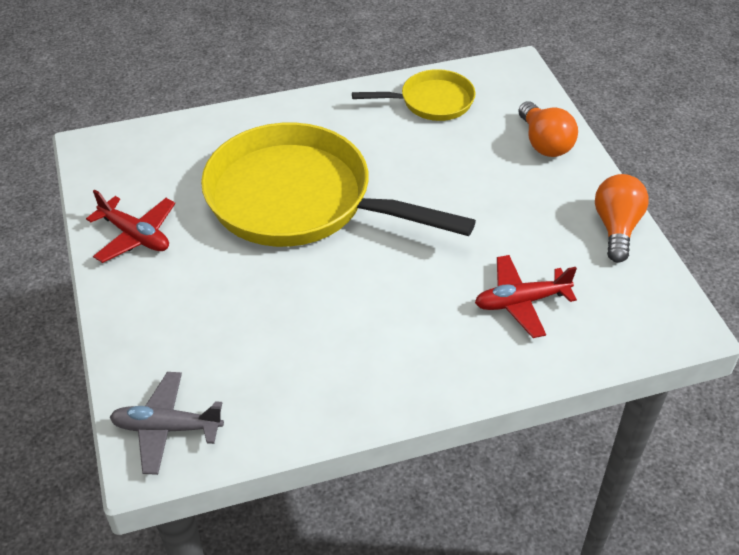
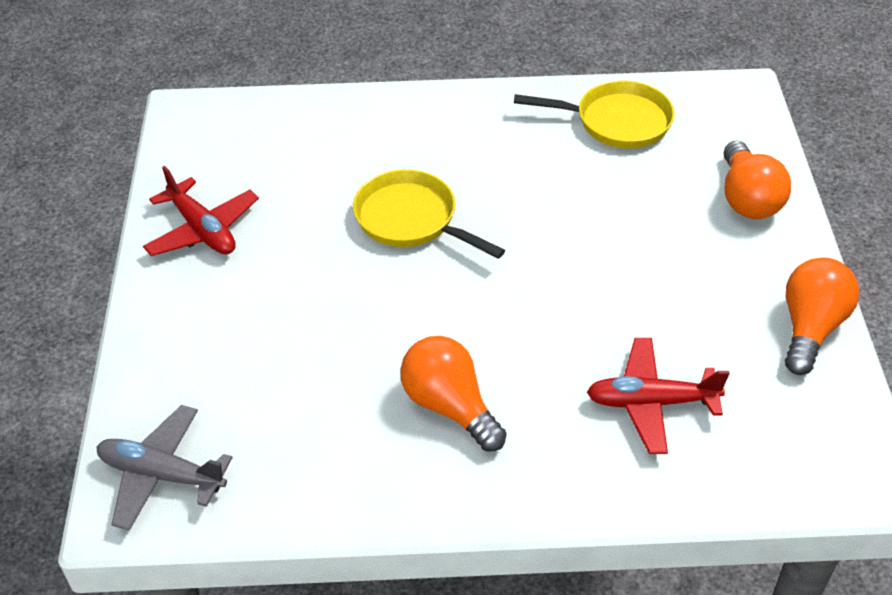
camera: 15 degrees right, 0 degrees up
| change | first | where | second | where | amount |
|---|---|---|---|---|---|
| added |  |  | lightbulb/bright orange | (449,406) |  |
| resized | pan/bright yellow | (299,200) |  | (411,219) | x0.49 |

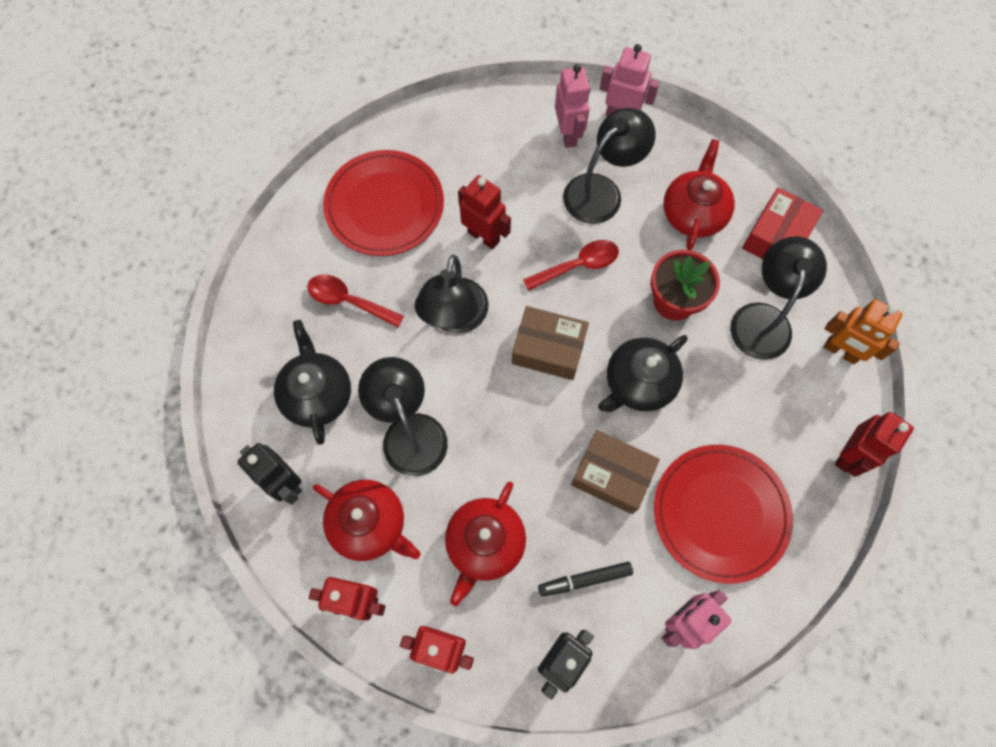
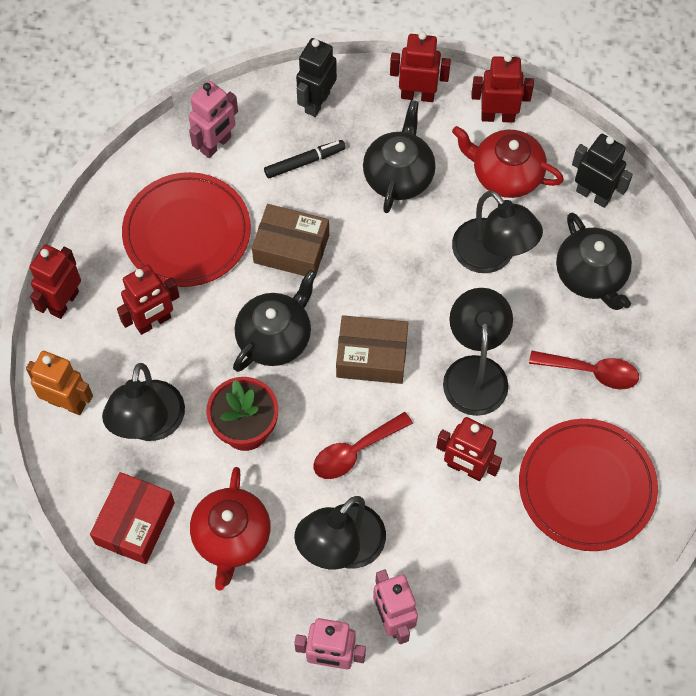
camera: 170 degrees right, 5 degrees down
| change | first | where | second | where | amount |
|---|---|---|---|---|---|
| added |  |  | robot figure/scarlet | (153,322) |  |
| recoloured | china teapot/scarlet | (484,544) | china teapot/ebony | (398,175) |  |

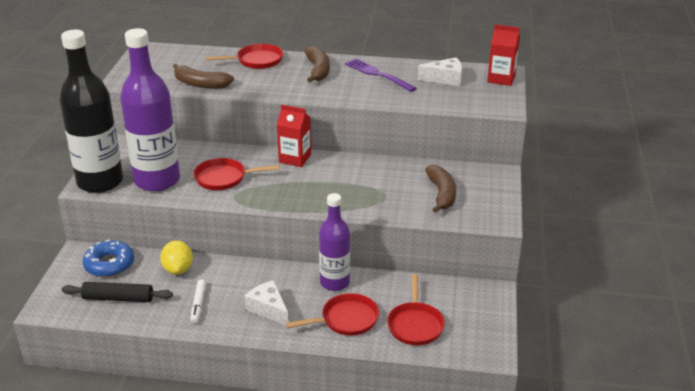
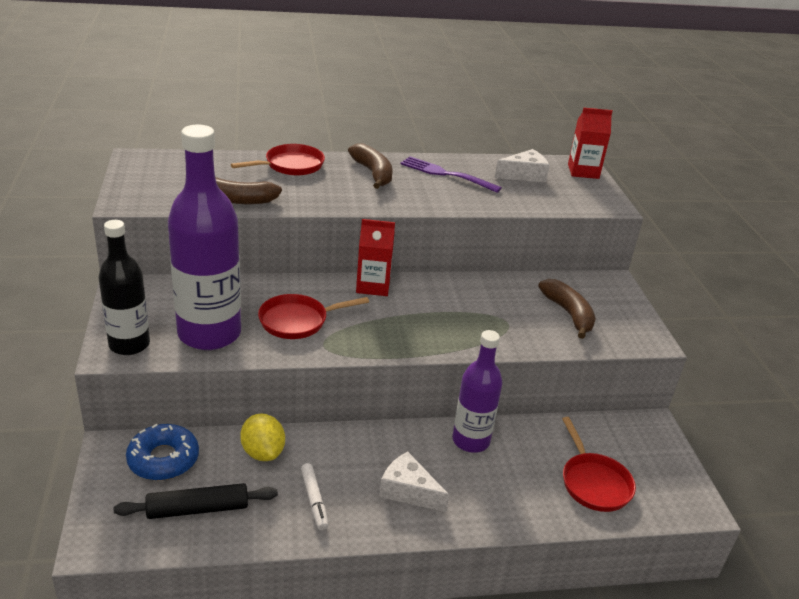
camera: 20 degrees left, 0 degrees up
| change | first | where | second | where | amount |
|---|---|---|---|---|---|
| removed | pan/scarlet | (346,320) |  |  |  |
| resized | bottle/ebony | (100,182) |  | (129,344) | x0.62 |

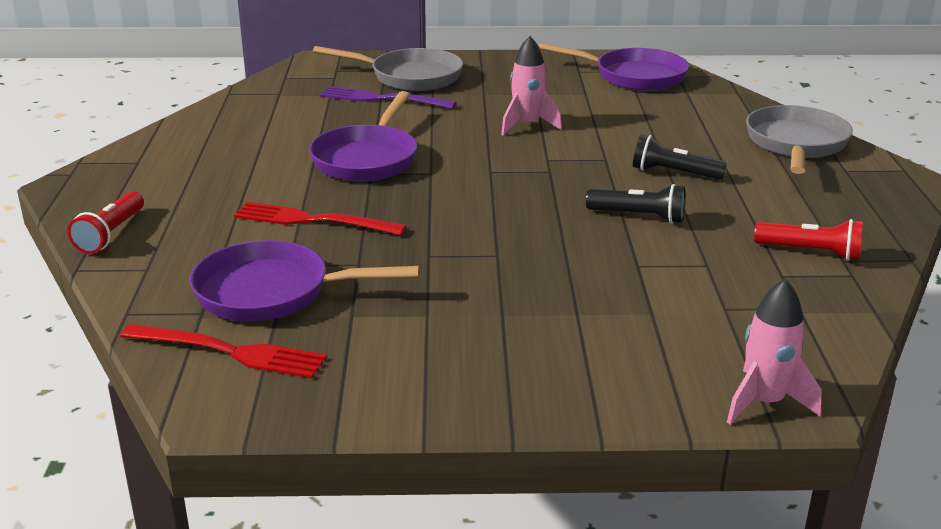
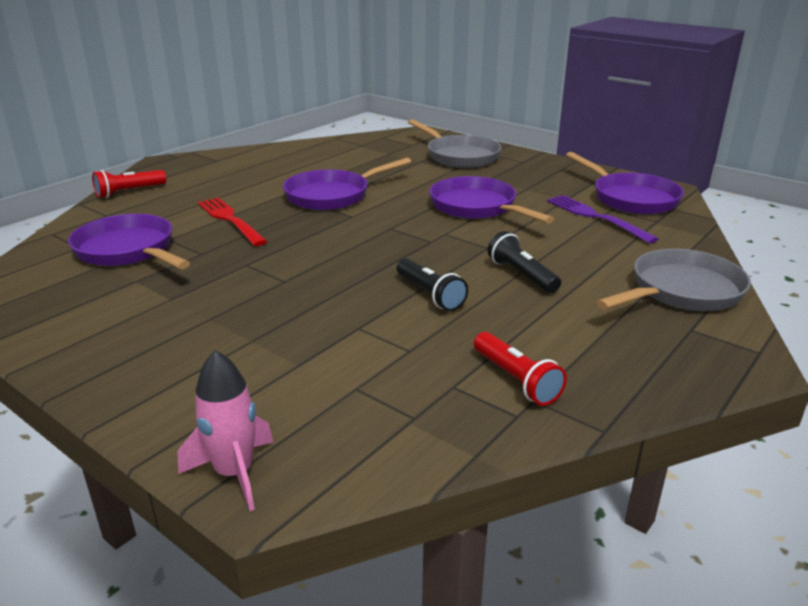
camera: 40 degrees right, 0 degrees up
| change | first | where | second | where | amount |
|---|---|---|---|---|---|
| removed | dinner fork/scarlet | (231,352) |  |  |  |
| moved | dinner fork/violet | (381,99) |  | (595,217) |  |
| replaced | rocket/pink | (527,125) | pan/violet | (477,207) |  |

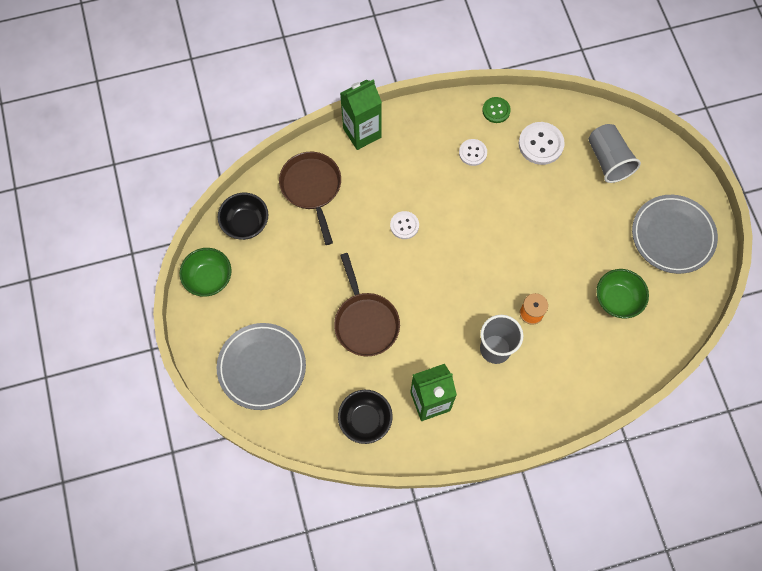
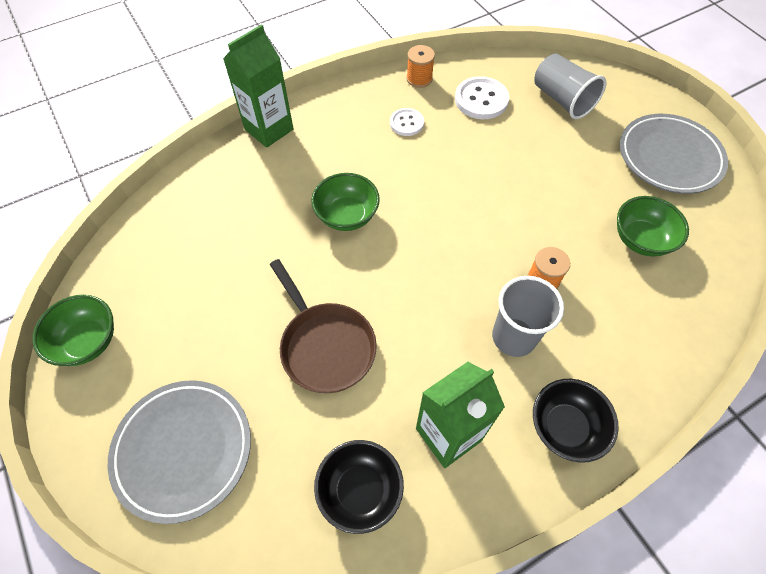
camera: 15 degrees left, 10 degrees down
| change | first | where | second | where | amount |
|---|---|---|---|---|---|
| removed | pan/russet | (312,188) |  |  |  |
| moved | deep dish/ebony | (245,223) |  | (565,427) |  |
| replaced | shirt button/snow-white | (404,225) | deep dish/green | (347,215) |  |
| replaced | shirt button/green | (496,110) | reel of thread/bright orange | (419,79) |  |

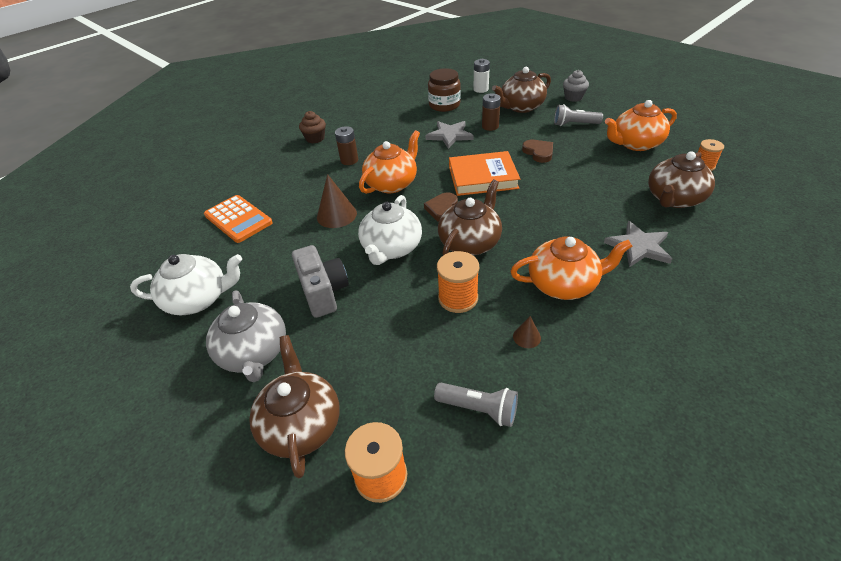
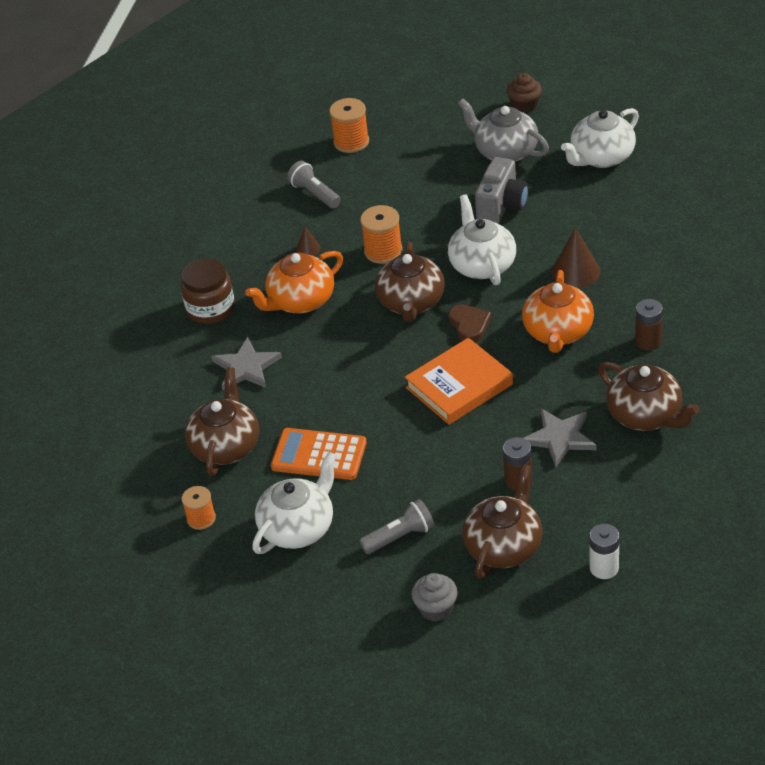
camera: 150 degrees right, 0 degrees up
| change | first | where | second | where | amount |
|---|---|---|---|---|---|
| removed | love heart/russet | (538,152) |  |  |  |
| moved | calculator/bright orange | (238,219) |  | (319,455) |  |
| moved | china teapot/russet | (301,424) |  | (645,415) |  |
| moved | muffin/russet | (315,138) |  | (524,106) |  |
| moved | jam jar/russet | (444,105) |  | (211,309) |  |
| recoloured | china teapot/bright orange | (635,144) | china teapot/snow-white | (298,528) |  |
| turned | camera/ash-grey | (323,292) |  | (501,206) | 105 degrees counterclockwise |
| turned | pocket torch/ash-grey | (478,409) |  | (315,194) | 60 degrees clockwise |

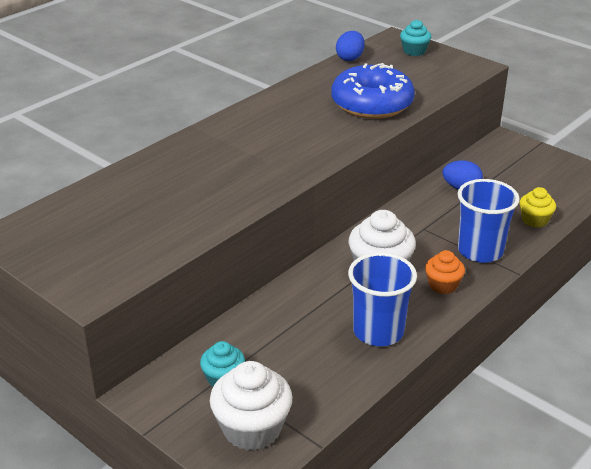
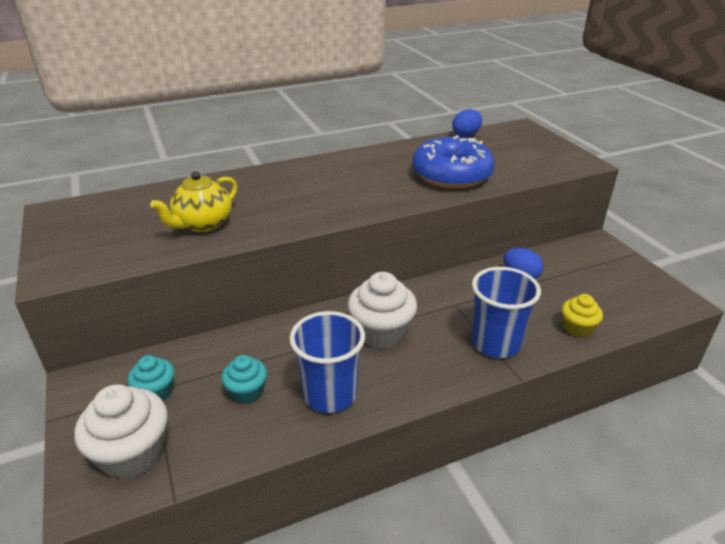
camera: 25 degrees right, 0 degrees up
| change | first | where | second | where | amount |
|---|---|---|---|---|---|
| removed | muffin/bright orange | (443,285) |  |  |  |
| added |  |  | china teapot/bright yellow | (203,224) |  |
| moved | muffin/turquoise | (414,51) |  | (247,391) |  |

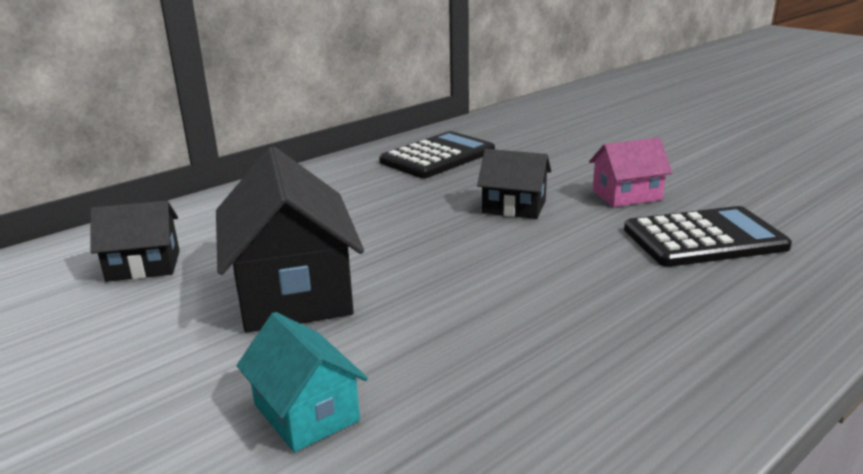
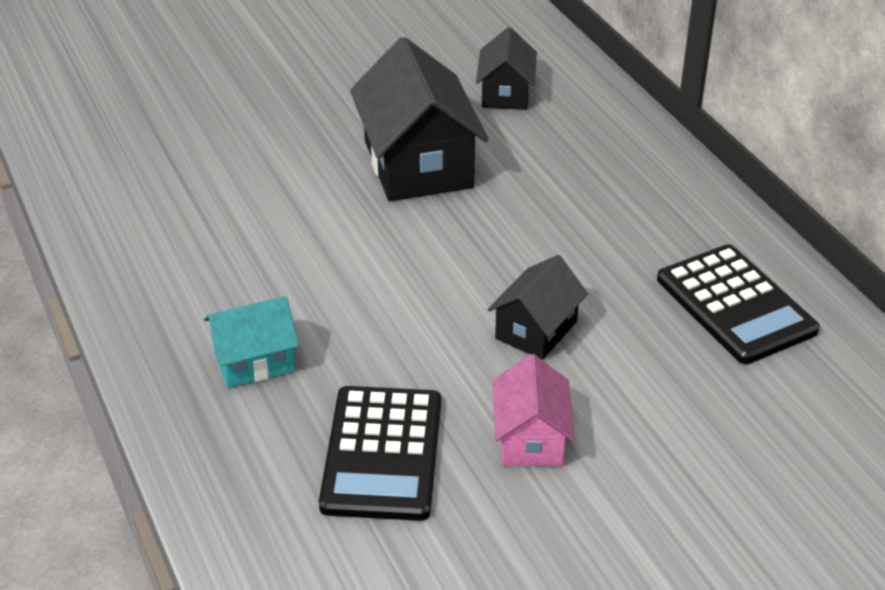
camera: 105 degrees right, 15 degrees up
| change | first | where | second | where | amount |
|---|---|---|---|---|---|
| moved | house/turquoise | (306,412) |  | (254,361) |  |
| turned | house/ebony | (293,292) |  | (418,164) | 75 degrees clockwise |

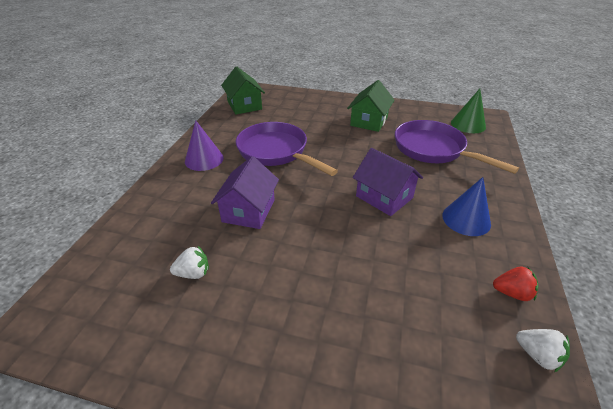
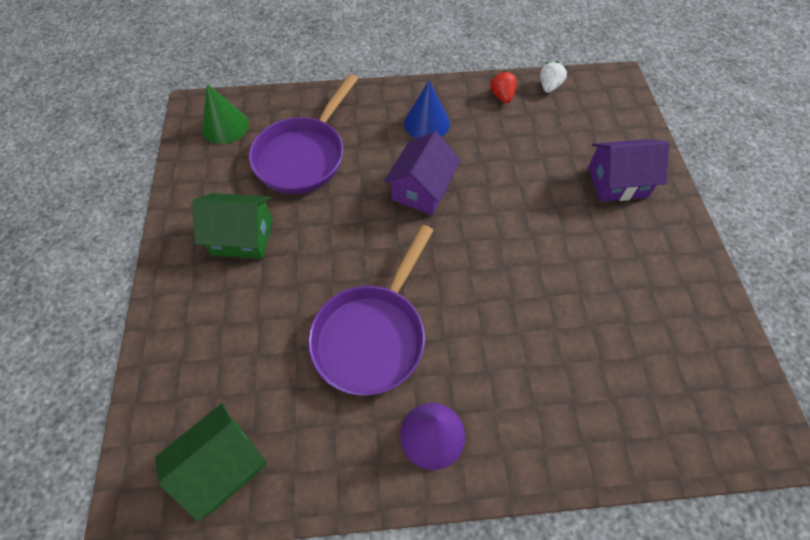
camera: 110 degrees left, 20 degrees up
| change | first | where | second | where | amount |
|---|---|---|---|---|---|
| removed | toy strawberry/snow-white | (193,273) |  |  |  |
| moved | house/violet | (248,211) |  | (617,182) |  |

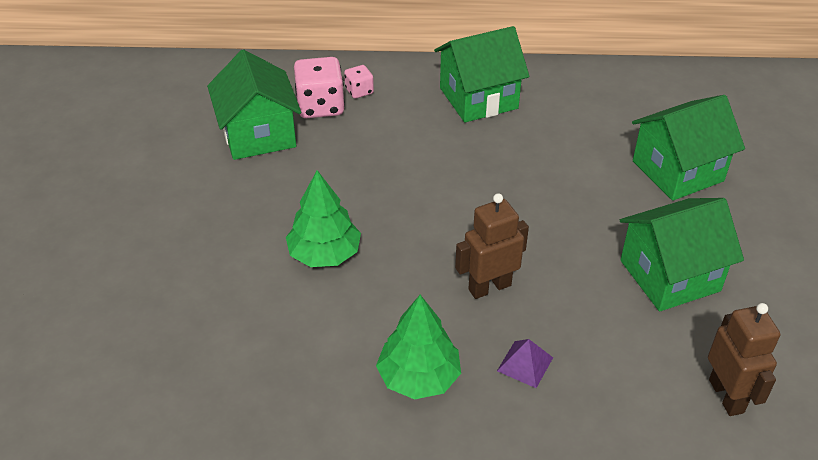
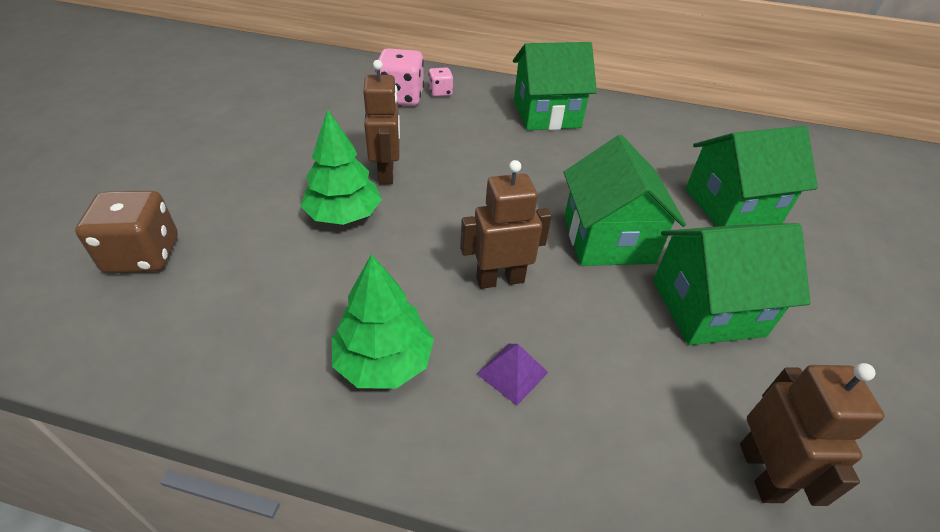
camera: 10 degrees right, 0 degrees up
| change | first | where | second | where | amount |
|---|---|---|---|---|---|
| added |  |  | die/russet | (143,255) |  |
| added |  |  | robot figure/russet | (386,173) |  |
| moved | house/green | (258,134) |  | (608,239) |  |

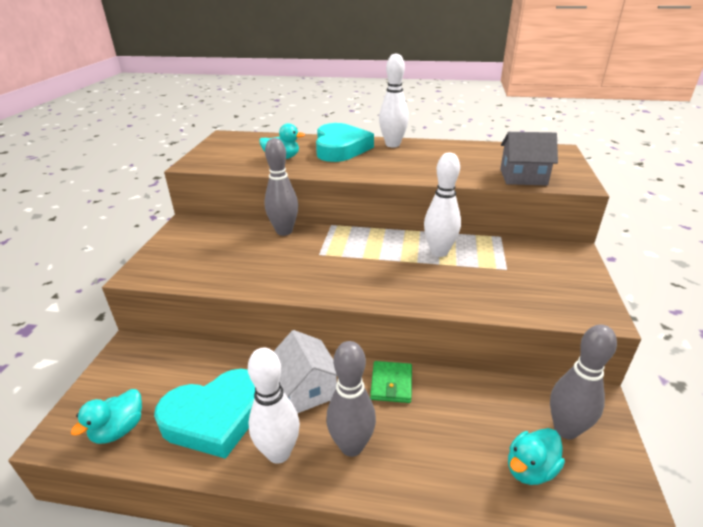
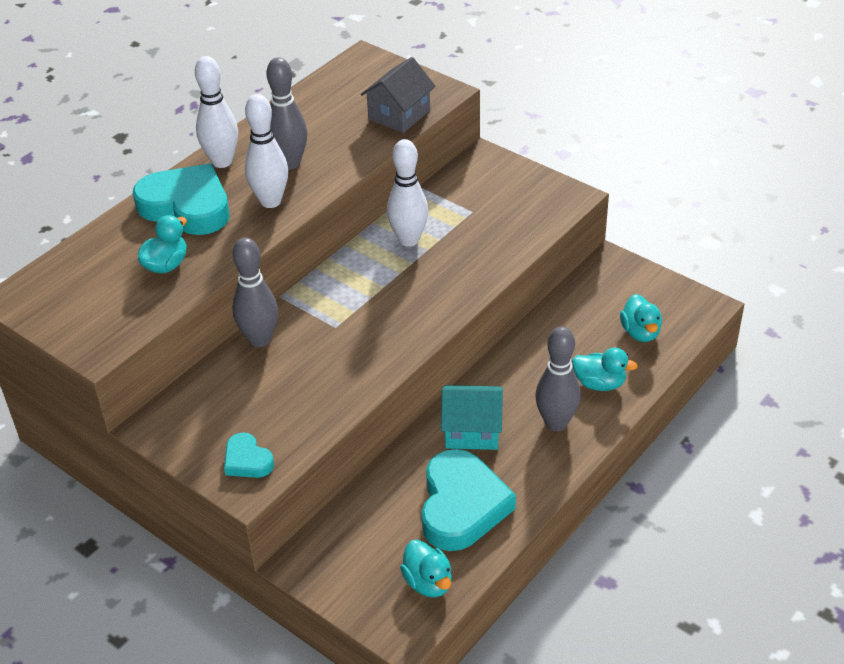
camera: 60 degrees left, 10 degrees up
| change | first | where | second | where | amount |
|---|---|---|---|---|---|
| removed | card wallet/green | (391,384) |  |  |  |
| added |  |  | love heart/turquoise | (247,460) |  |
| added |  |  | rubber duck/turquoise | (599,383) |  |
| moved | tenpin/snow-white | (279,453) |  | (270,201) |  |
| moved | tenpin/ash-grey | (565,429) |  | (290,163) |  |
| recoloured | house/snow-white | (306,388) | house/turquoise | (472,430) |  |

